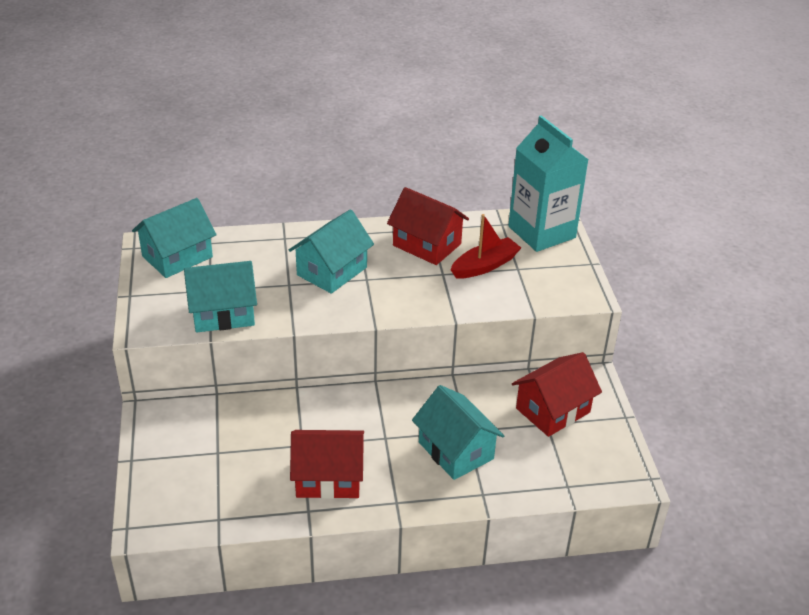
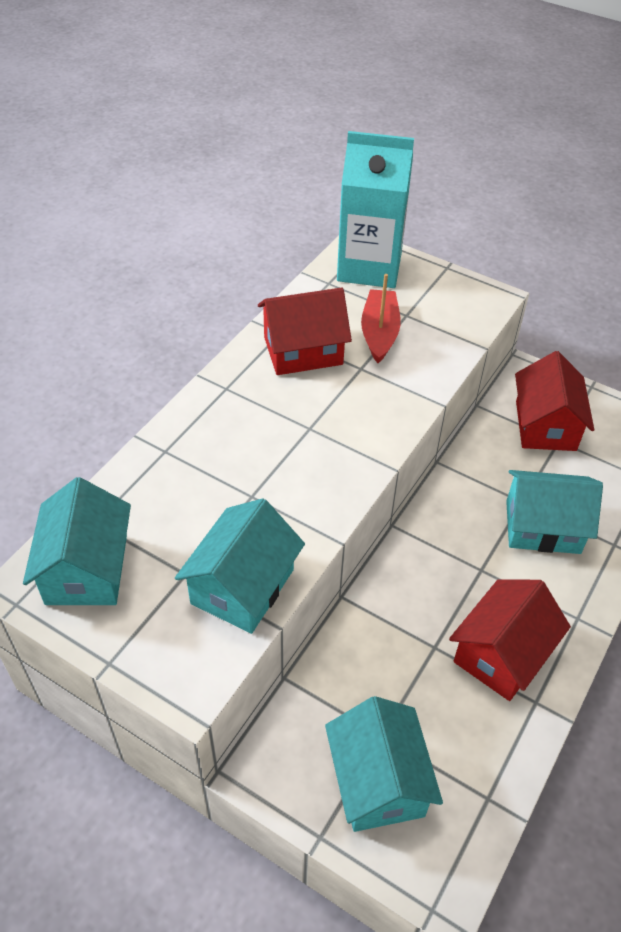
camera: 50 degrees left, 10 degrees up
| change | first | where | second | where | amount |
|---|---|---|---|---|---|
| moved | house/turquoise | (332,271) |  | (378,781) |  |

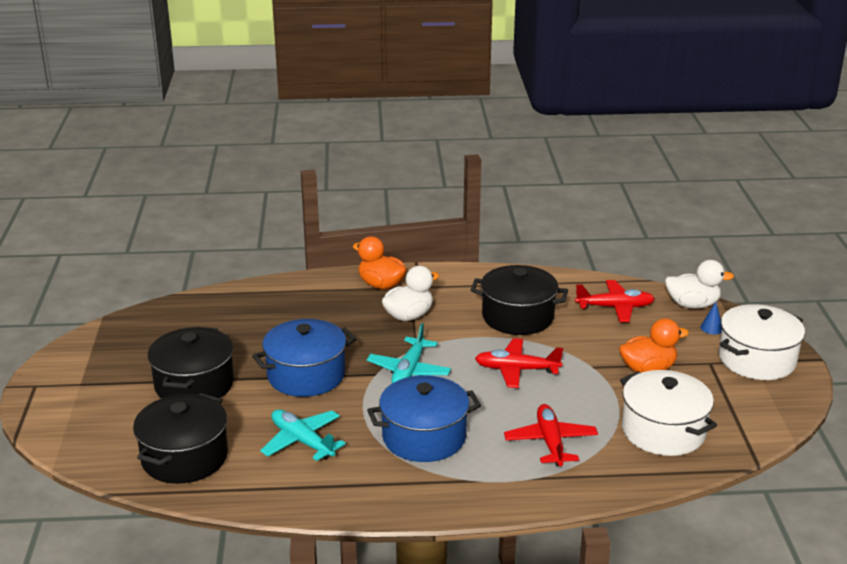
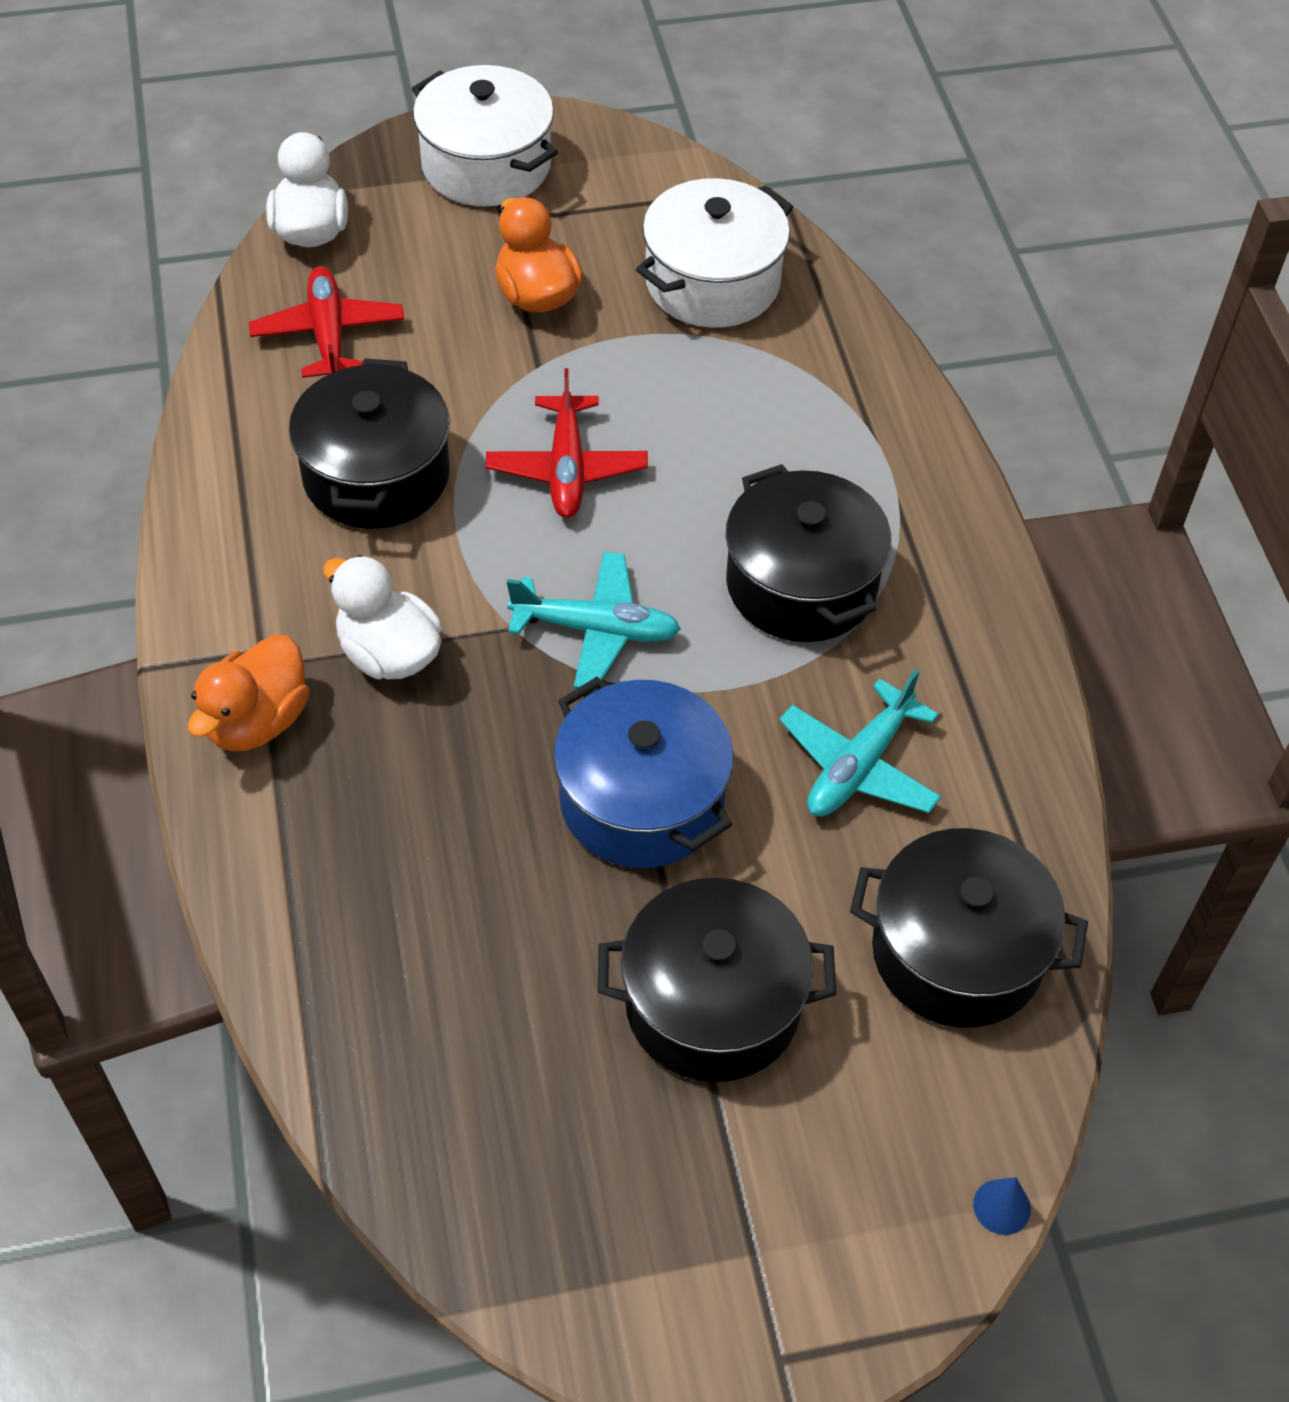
camera: 100 degrees left, 25 degrees up
| change | first | where | second | where | amount |
|---|---|---|---|---|---|
| removed | plane/scarlet | (550,442) |  |  |  |
| moved | solid cone/royal blue | (711,328) |  | (1002,1206) |  |
| recoloured | cooking pot/royal blue | (424,437) | cooking pot/ebony | (801,584) |  |

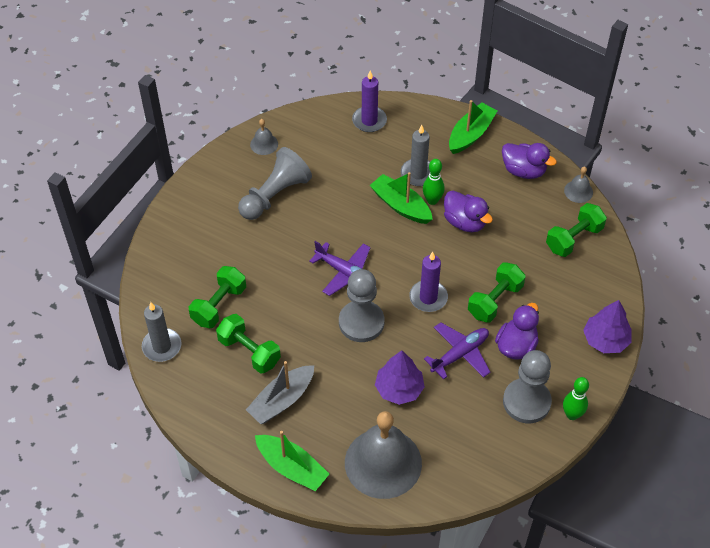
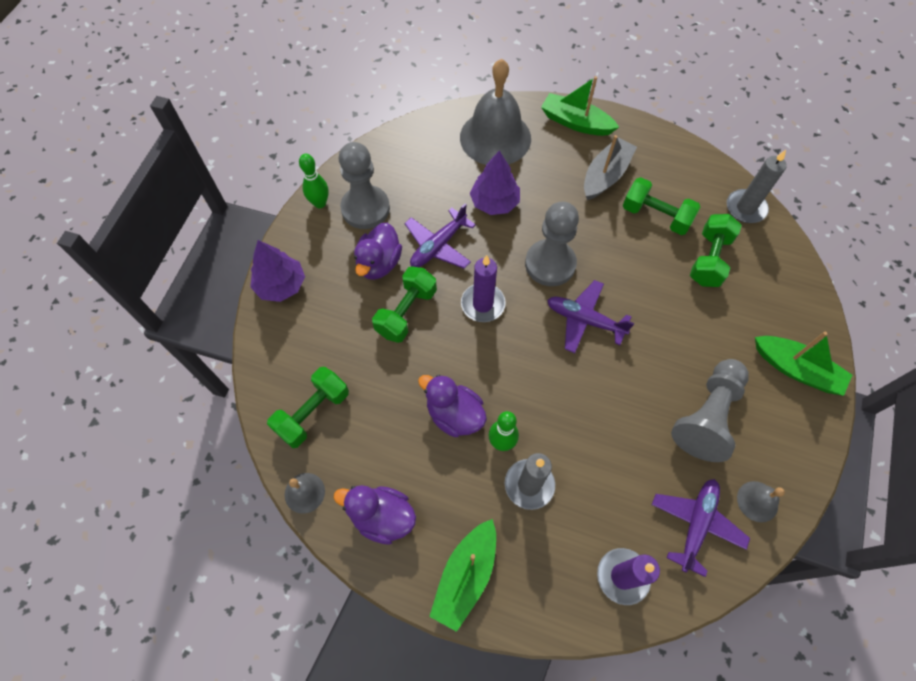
camera: 170 degrees right, 10 degrees up
| change | first | where | second | where | amount |
|---|---|---|---|---|---|
| added |  |  | plane/violet | (696,524) |  |
| moved | sailboat/green | (400,206) |  | (796,369) |  |

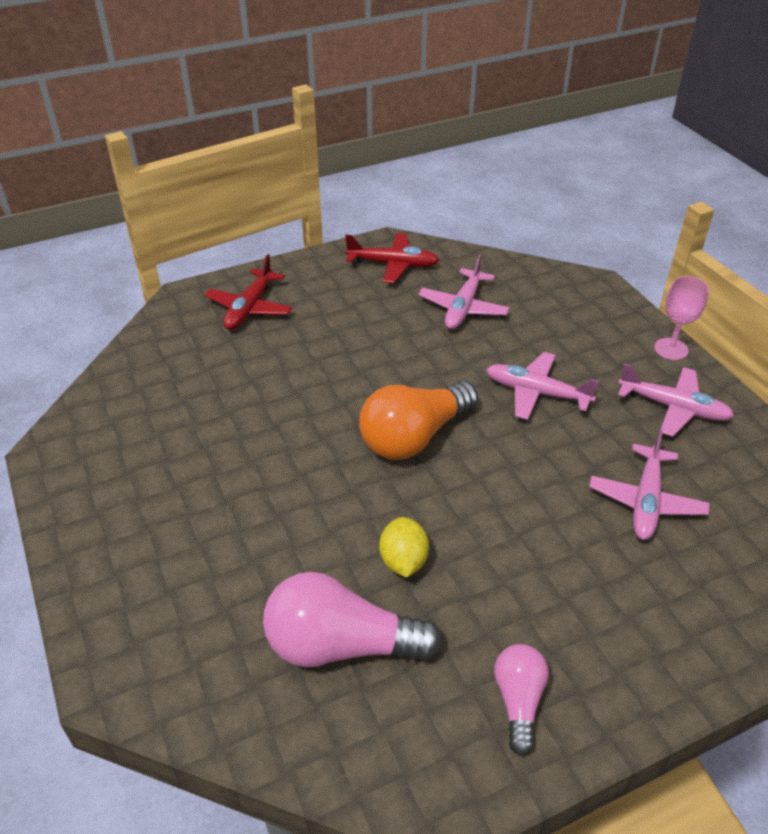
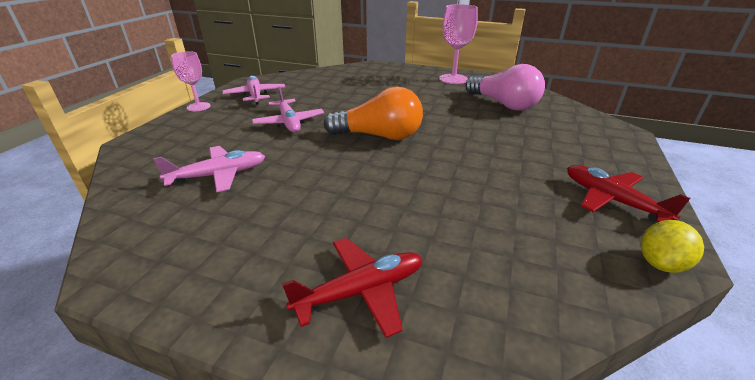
camera: 135 degrees left, 10 degrees down
| change | first | where | second | where | amount |
|---|---|---|---|---|---|
| removed | plane/pink | (646,501) |  |  |  |
| moved | plane/scarlet | (393,264) |  | (611,200) |  |
| moved | citrus fruit/bright yellow | (403,561) |  | (660,263) |  |
| replaced | lightbulb/pink | (518,701) | goblet/pink | (453,79) |  |

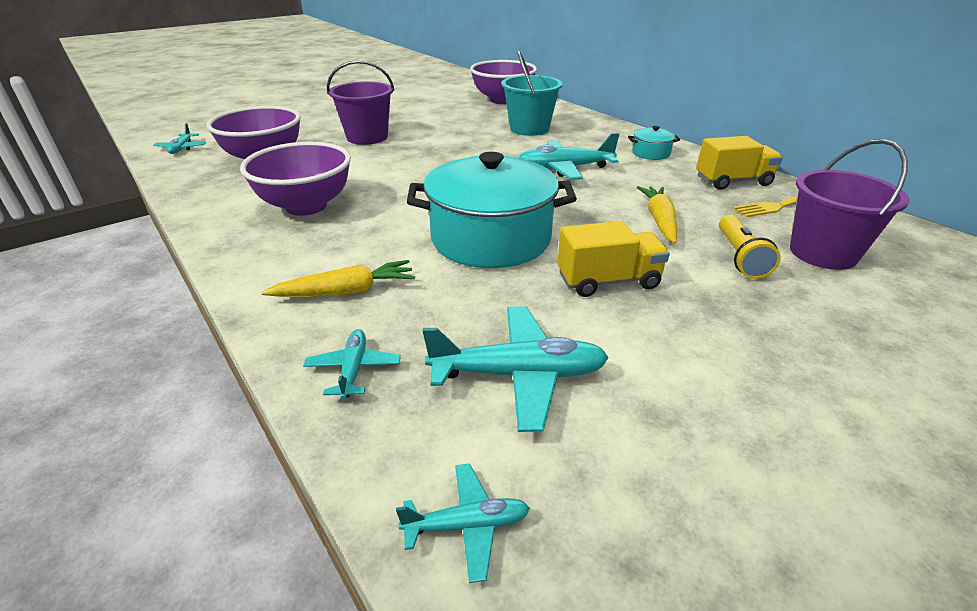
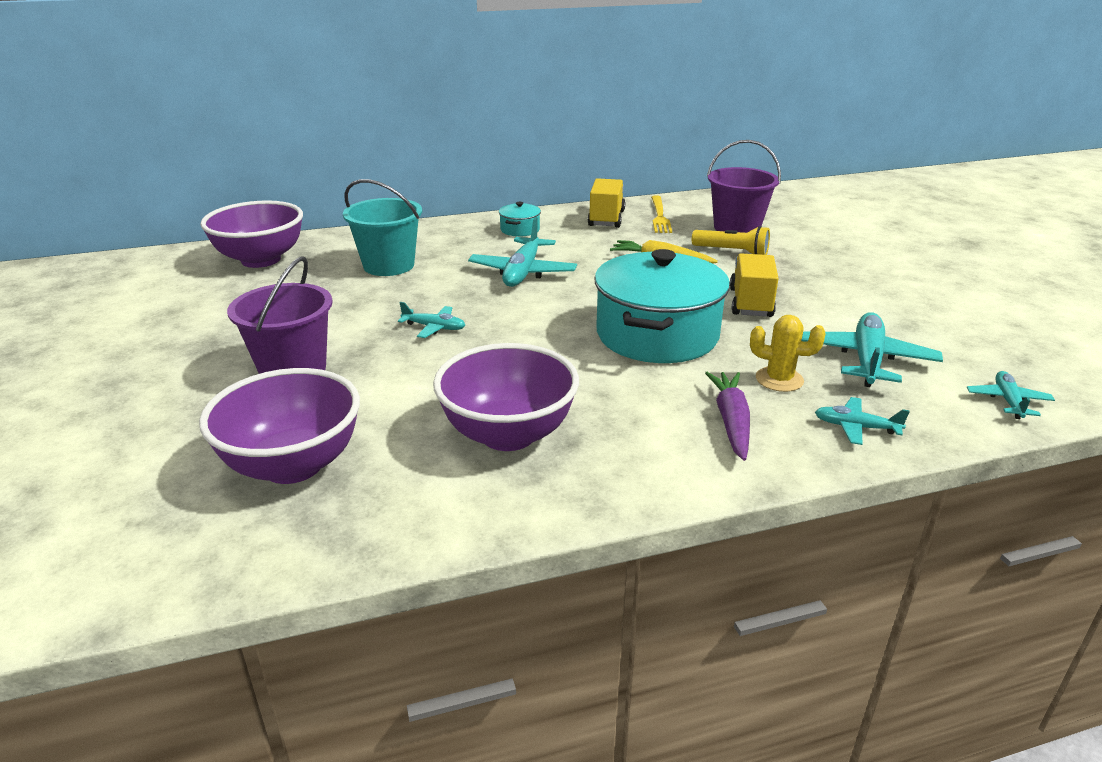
camera: 70 degrees left, 5 degrees down
| change | first | where | second | where | amount |
|---|---|---|---|---|---|
| added |  |  | cactus/bright yellow | (779,379) |  |
| moved | plane/turquoise | (182,148) |  | (434,327) |  |
| recoloured | carrot/bright yellow | (346,291) | carrot/violet | (731,421) |  |

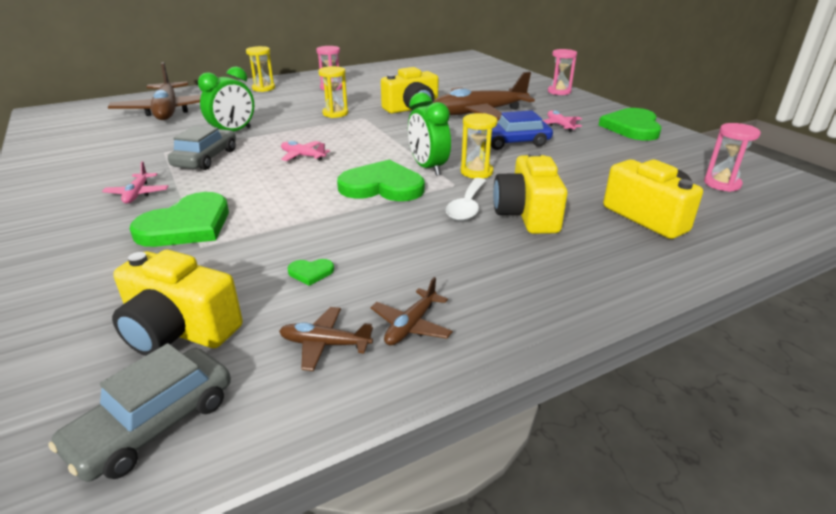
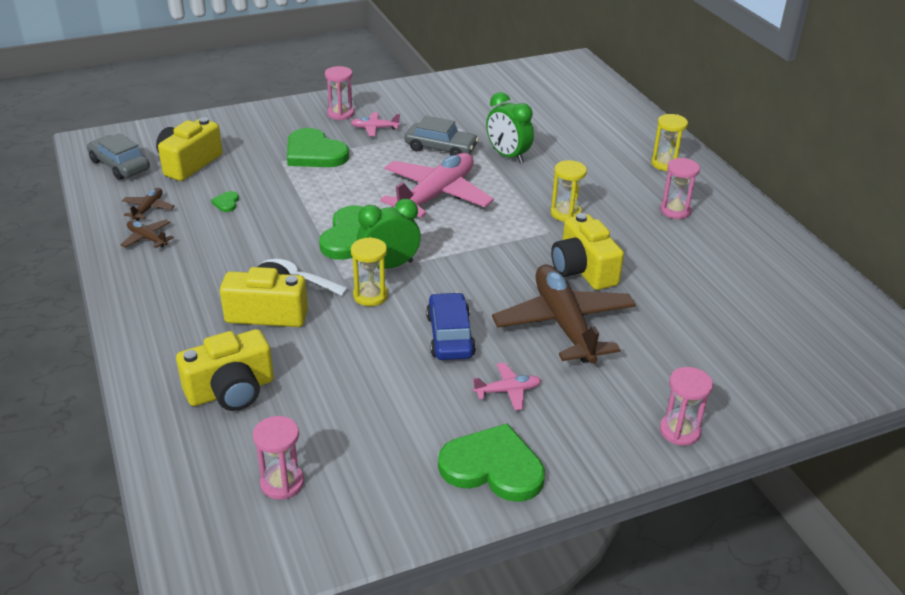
camera: 95 degrees right, 5 degrees up
| change | first | where | second | where | amount |
|---|---|---|---|---|---|
| removed | plane/russet | (168,111) |  |  |  |
| added |  |  | hourglass/pink | (340,113) |  |
| resized | plane/pink | (302,156) |  | (436,195) | x2.31 |

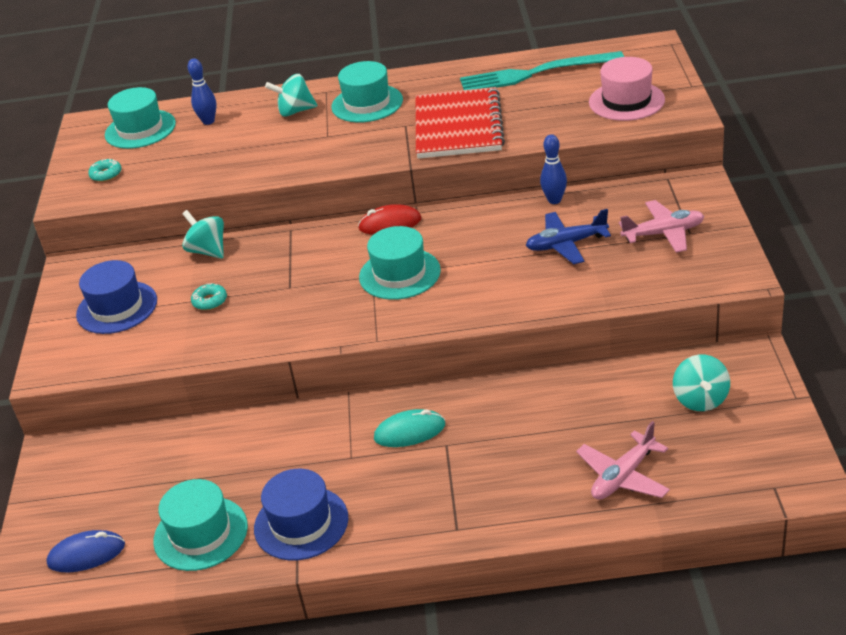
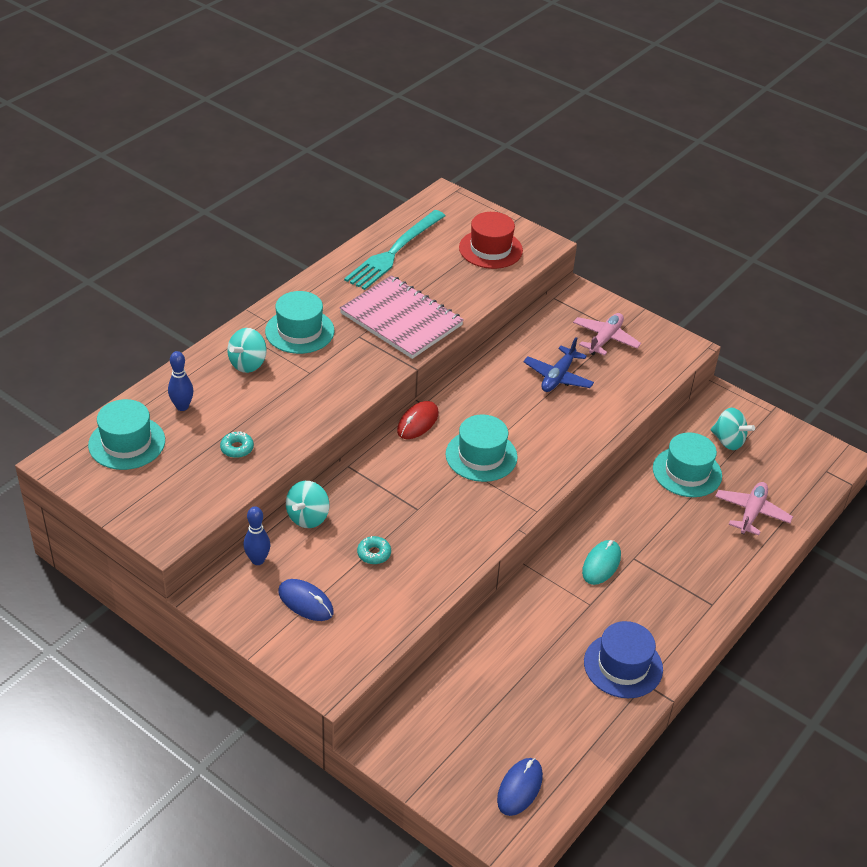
camera: 55 degrees left, 5 degrees up
| change | first | where | second | where | amount |
|---|---|---|---|---|---|
| moved | glazed donut/turquoise | (106,174) |  | (237,448) |  |
| moved | hat/turquoise | (200,533) |  | (687,472) |  |
| moved | tenpin/royal blue | (554,200) |  | (258,560) |  |
| replaced | hat/royal blue | (117,307) | PC mouse/royal blue | (305,602) |  |
| recoloured | exercise book/scarlet | (458,126) | exercise book/pink | (401,319) |  |
| recoloured | hat/pink | (626,101) | hat/scarlet | (490,249) |  |
| turned | toy top/turquoise | (208,251) |  | (308,517) | 60 degrees counterclockwise |
| turned | plane/pink | (623,476) |  | (751,513) | 150 degrees counterclockwise |

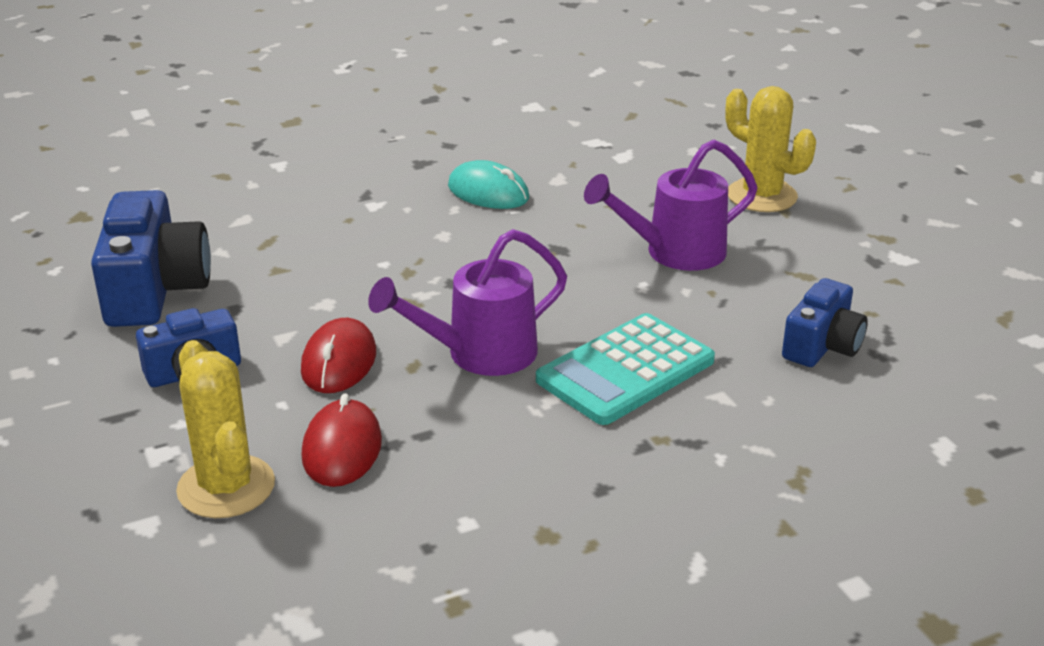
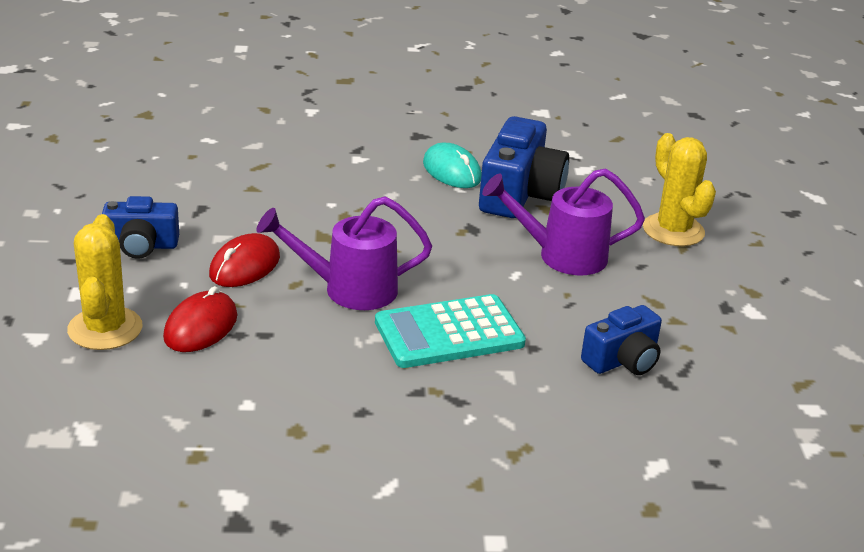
camera: 20 degrees right, 0 degrees up
| change | first | where | second | where | amount |
|---|---|---|---|---|---|
| moved | camera/royal blue | (155,290) |  | (519,194) |  |

